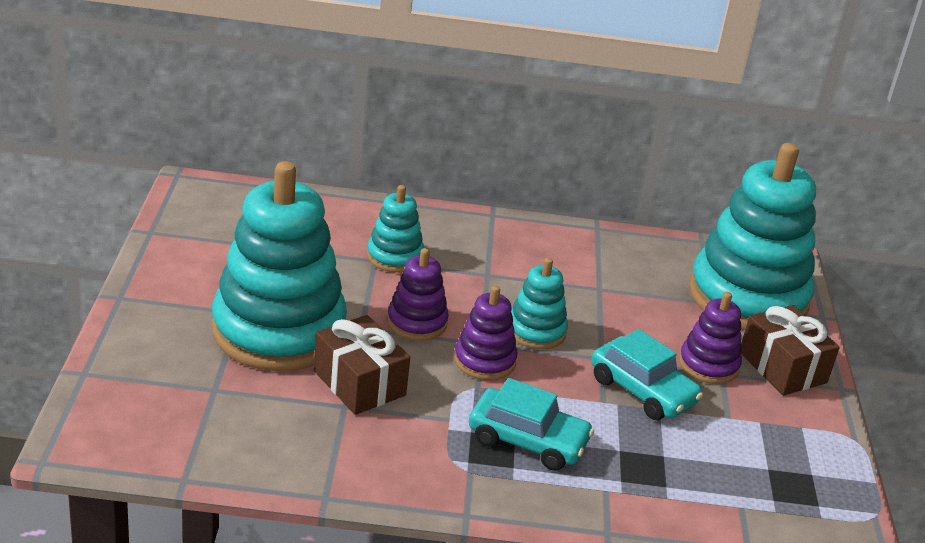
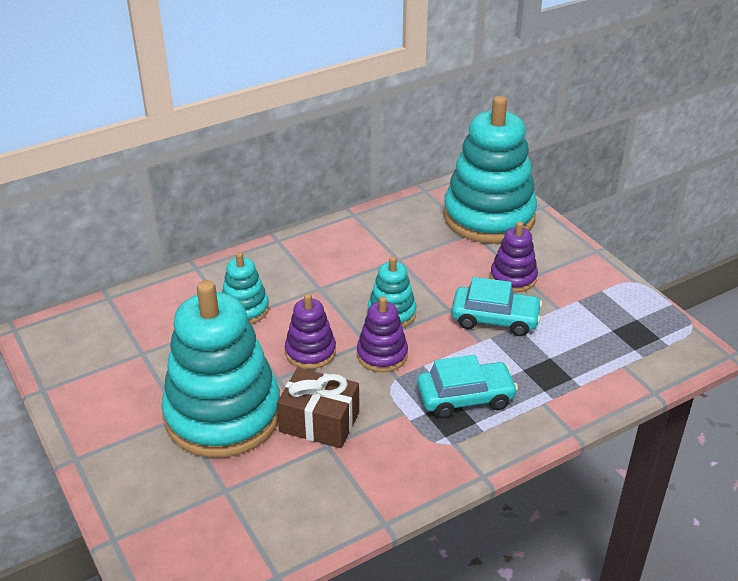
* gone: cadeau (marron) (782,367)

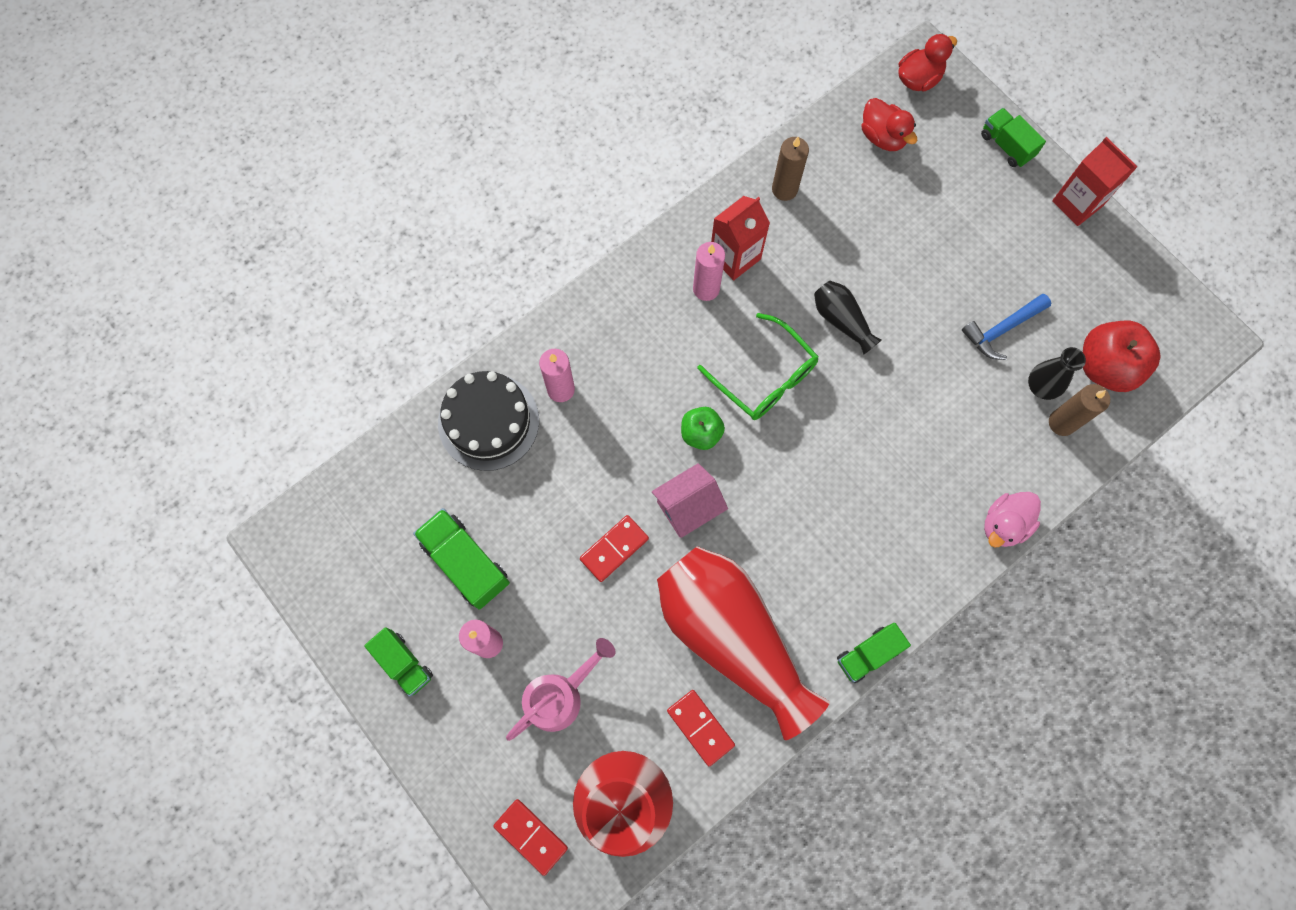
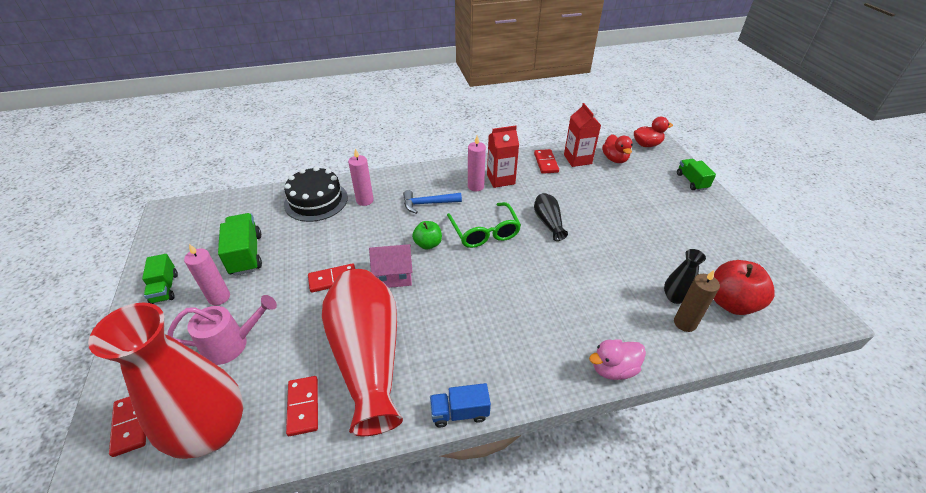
* shifted: marteau (bleu) (1001,330) to (427,204)
* shifted: brique de lait (rouge) (1077,203) to (577,159)
* swapped: bougie (marron) (784,189) to domino (rouge) (546,163)
* repainted: camion (vert) (868,654) to camion (bleu) (459,412)

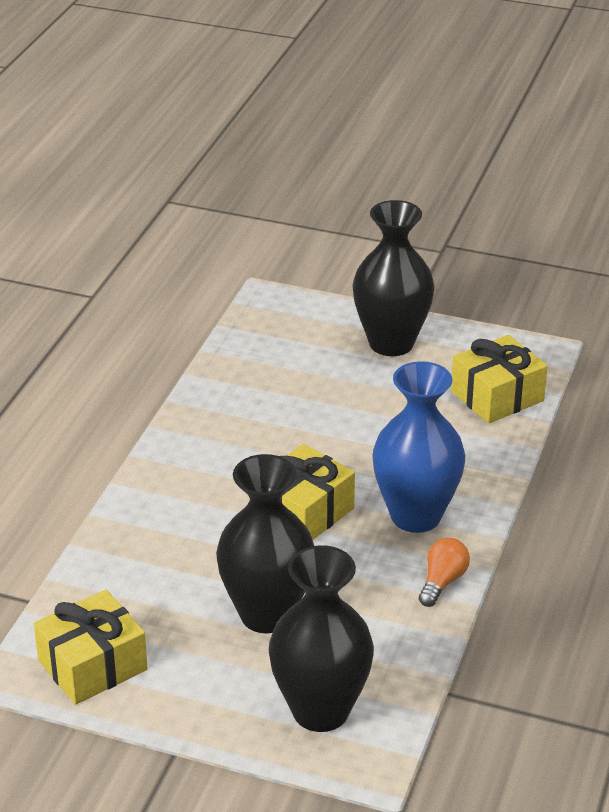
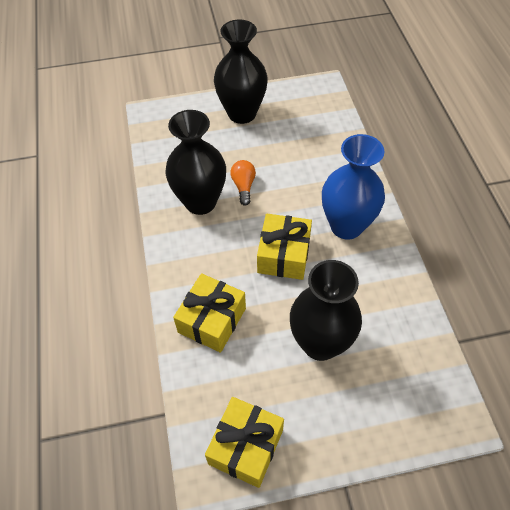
* shifted: vase (noir) (320,711) to (200,202)
* shifted: ampoule (orange) (442,582) to (243,186)
* shifted: cadeau (jaune) (497,396) to (212,320)

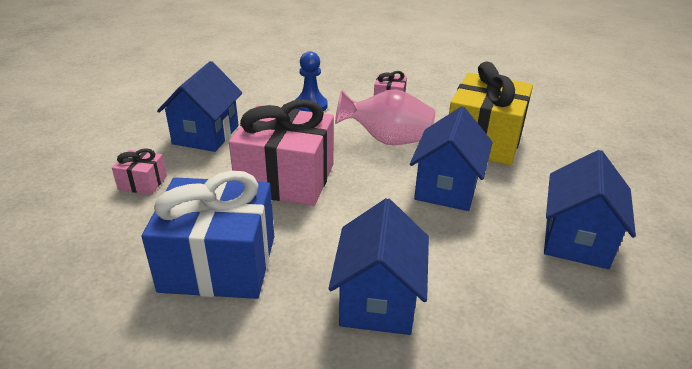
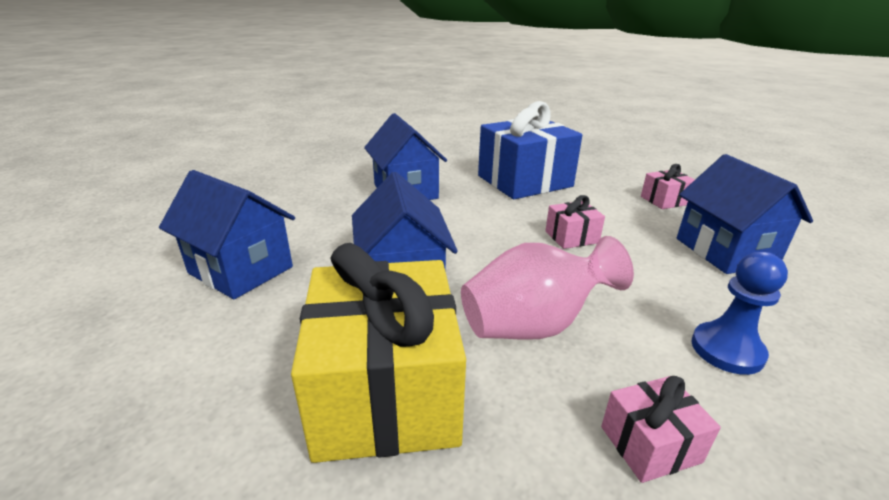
* rotated: maison (bleu) (576,240) = (241,270) 45 degrees counterclockwise
* scaled: cadeau (rose) (286,178) = (571,237) x0.45

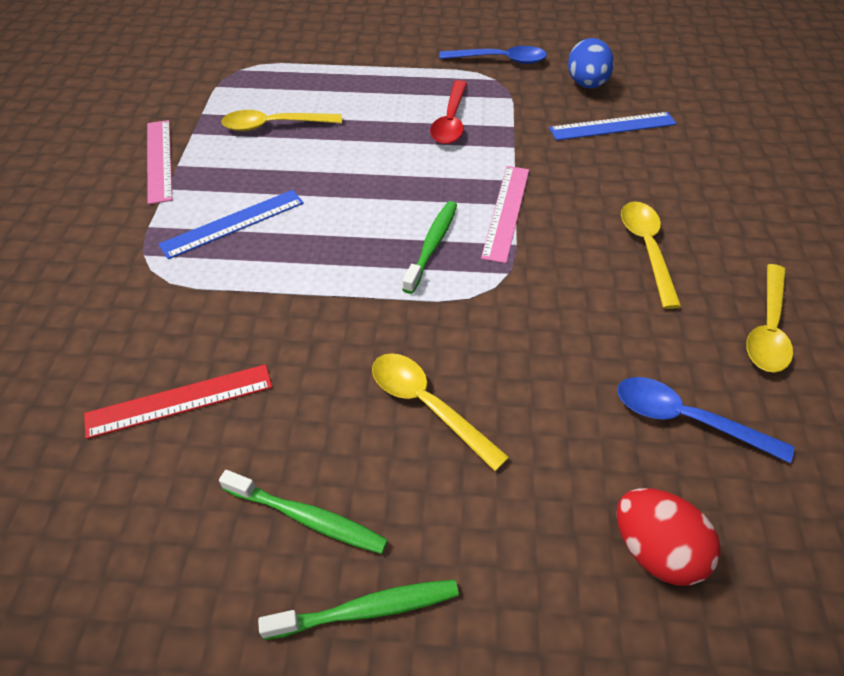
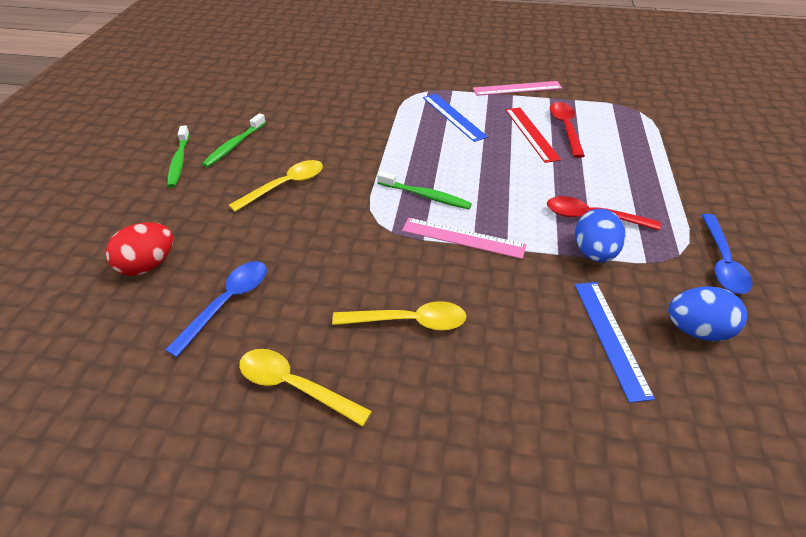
* new: œuf (bleu) (594,253)
* shifted: règle (rouge) (179,400) to (531,134)
* repainted: cuillère (jaune) (273,126) to cuillère (rouge) (565,128)

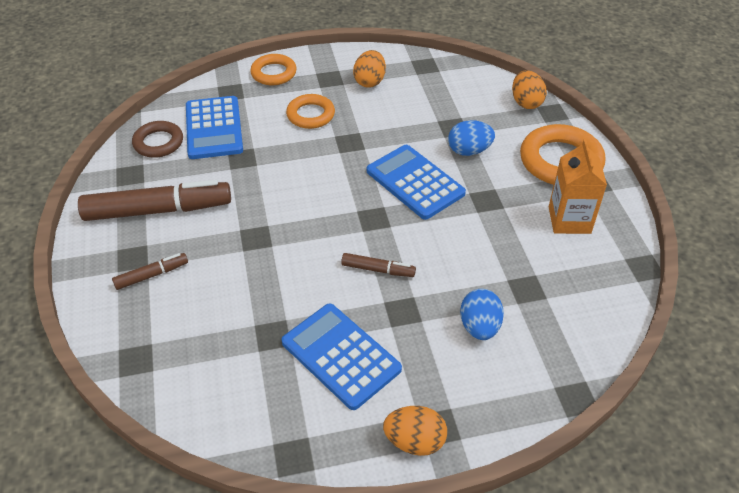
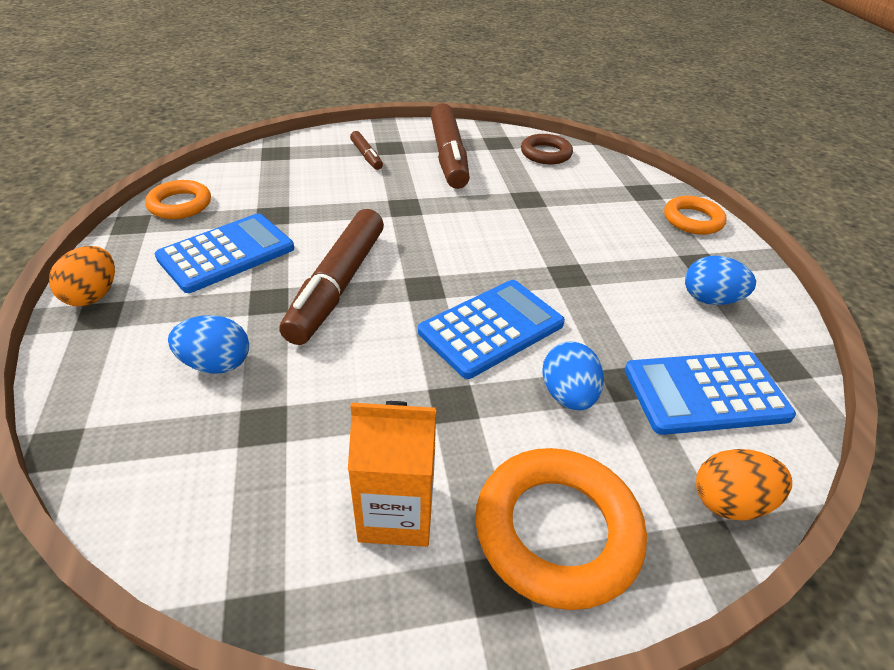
* shifted: calculatrice (bleu) (214,128) to (705,393)
* shifted: anneau (orange) (310,115) to (180,204)
* repainted: œuf (orange) (369,81) to œuf (bleu) (710,299)
* scaled: feutre (marron) (378,269) = (338,285) x2.11

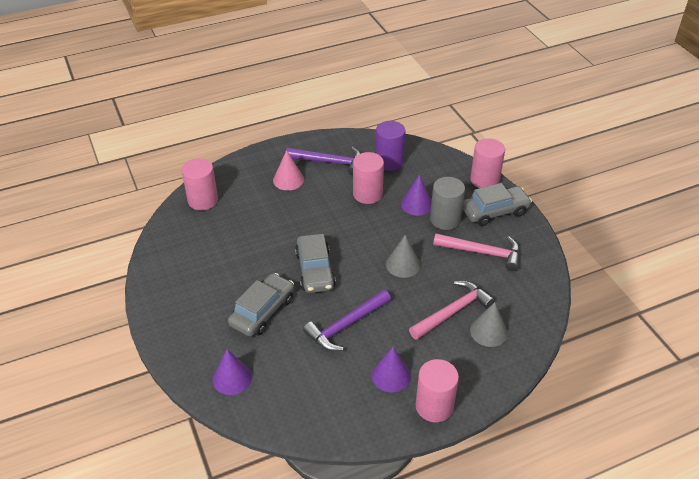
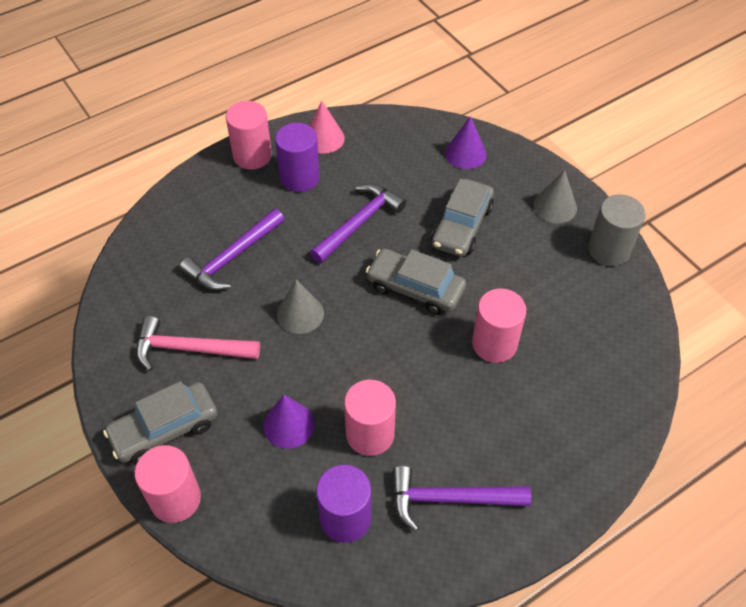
* shifted: cylindre (rose) (203,200) to (494,344)
* shifted: cône (rose) (288,180) to (324,138)
* shifted: cylindre (gris) (445,219) to (609,250)
* shifted: cône (gris) (488,331) to (555,206)
* swapped: cône (violet) (391,375) to cylindre (violet) (300,177)
* repainted: marteau (rose) (453,311) to marteau (violet) (232,257)
* rotated: voiture (gris) (315,270) = (415,288) 45 degrees counterclockwise

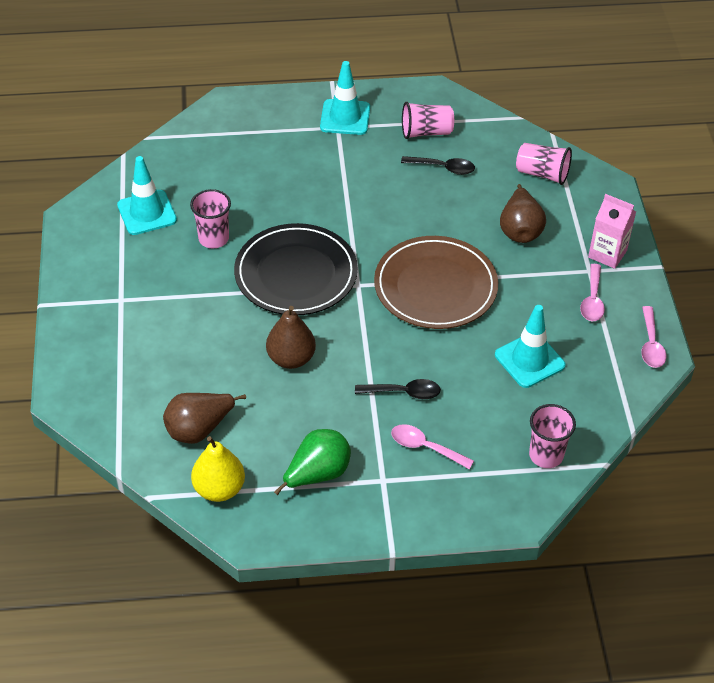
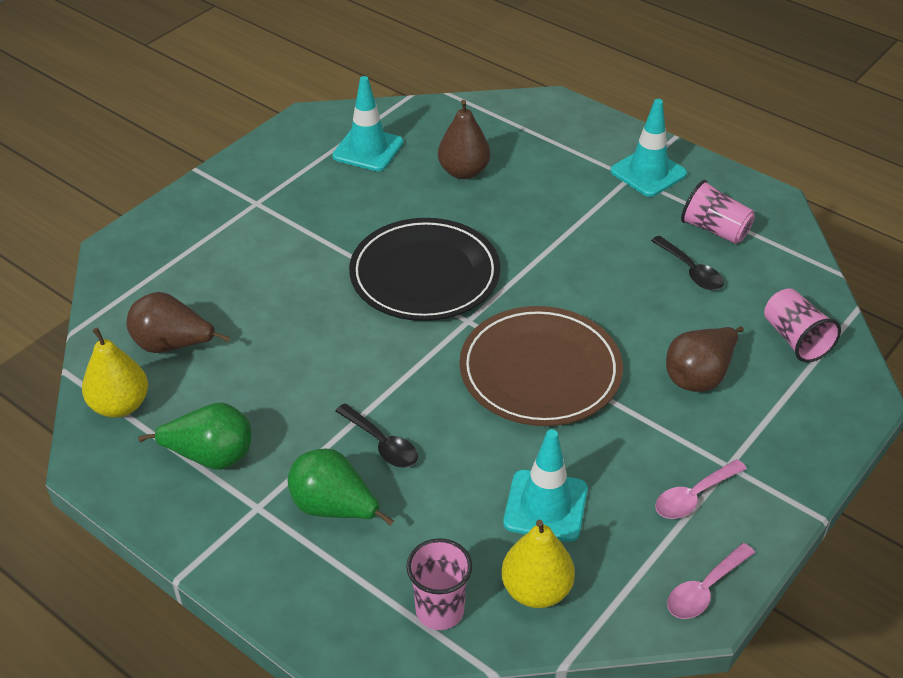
* gone: gobelet (rose) (213,238)
* gone: brique de lait (rose) (607,254)
* new: poire (jaune) (536,590)
* shifted: poire (marron) (291,358) to (463,172)
* swapped: cuillère (rose) (425,447) to poire (vert) (334,508)

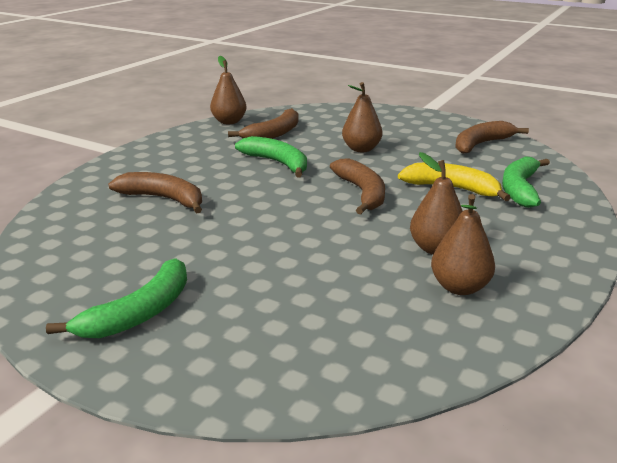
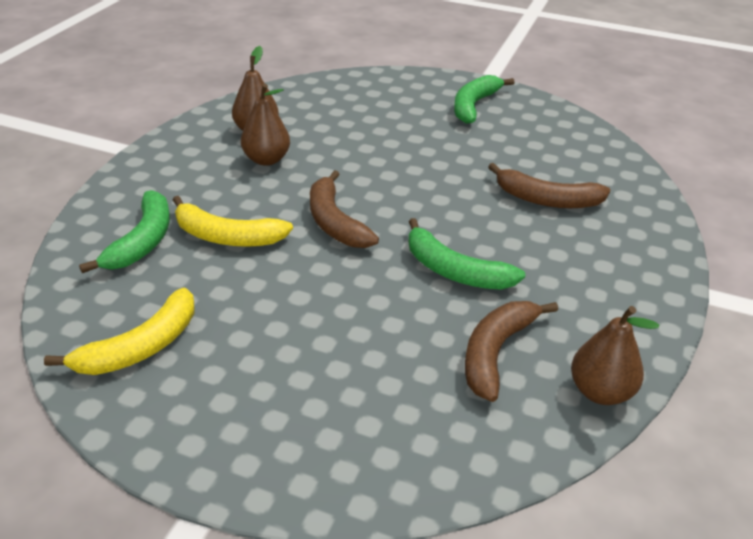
* gone: poire (marron) (361,149)
* repainted: banane (marron) (481,144) to banane (jaune) (141,347)

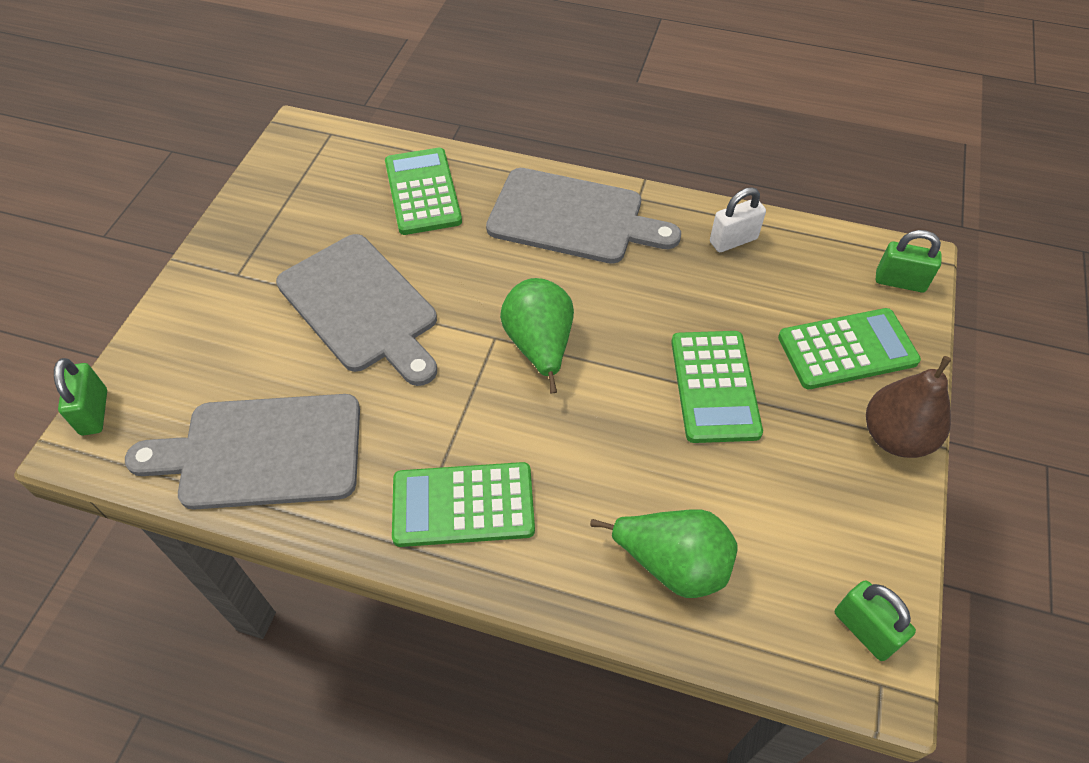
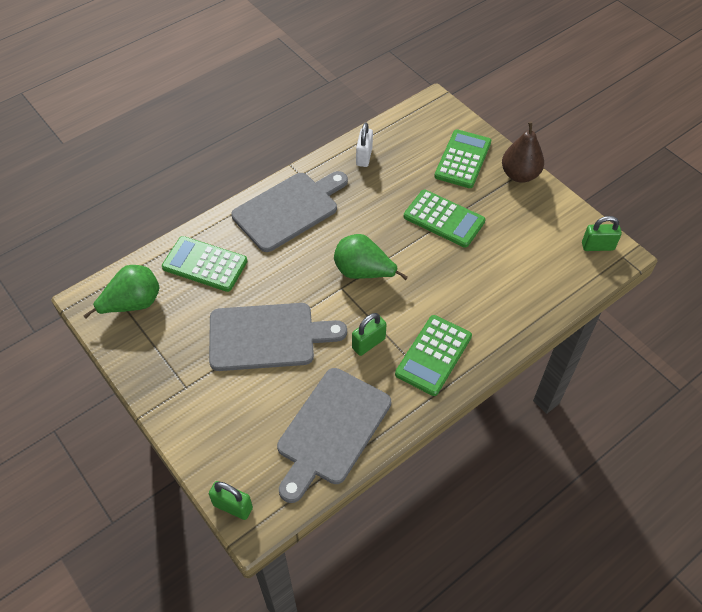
* shifted: poire (vert) (672,564) to (133,304)
* shifted: cadenas (vert) (900,282) to (368,343)

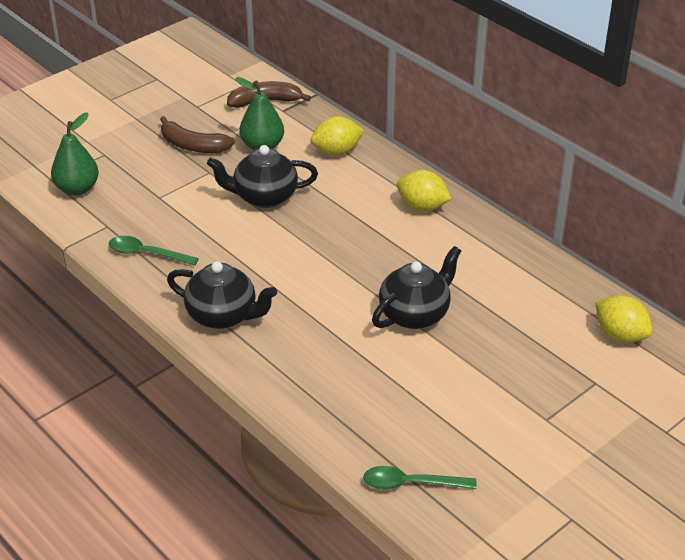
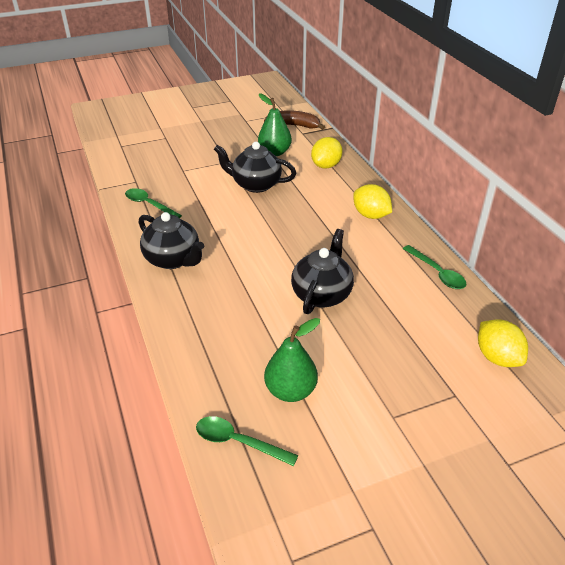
* gone: banane (marron) (193,146)
* new: cuillère (vert) (437,273)
* shifted: poire (vert) (77,189) to (290,390)
* rotated: citron (jaune) (337,151) = (326,165) 60 degrees counterclockwise
* rotated: théière (noir) (415,314) = (322,294) 45 degrees counterclockwise

